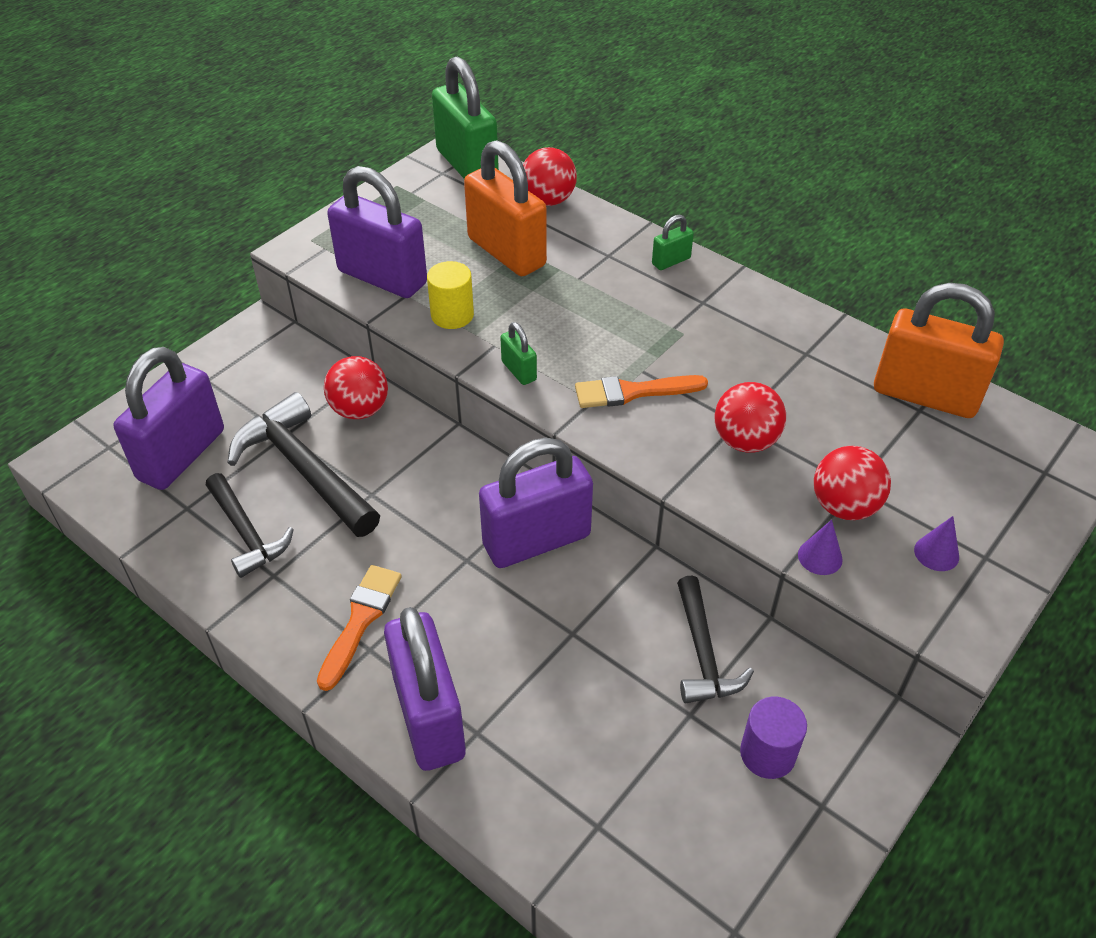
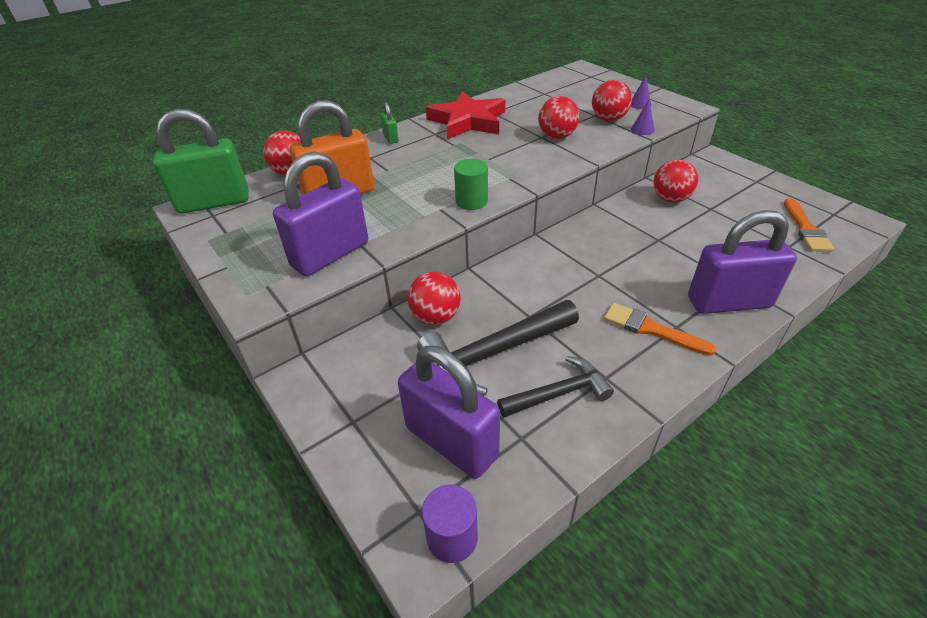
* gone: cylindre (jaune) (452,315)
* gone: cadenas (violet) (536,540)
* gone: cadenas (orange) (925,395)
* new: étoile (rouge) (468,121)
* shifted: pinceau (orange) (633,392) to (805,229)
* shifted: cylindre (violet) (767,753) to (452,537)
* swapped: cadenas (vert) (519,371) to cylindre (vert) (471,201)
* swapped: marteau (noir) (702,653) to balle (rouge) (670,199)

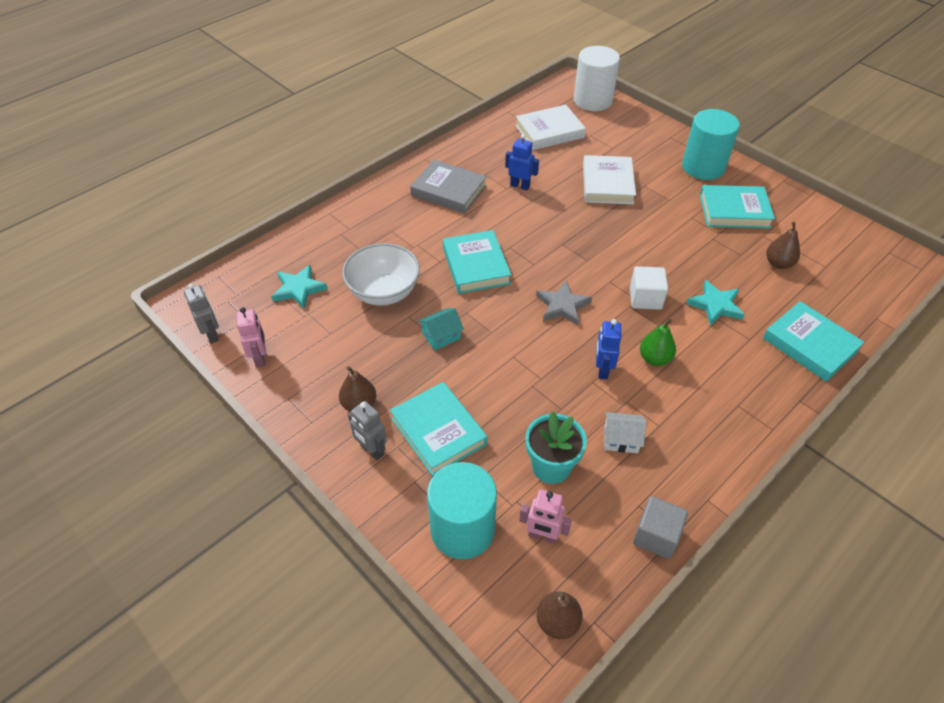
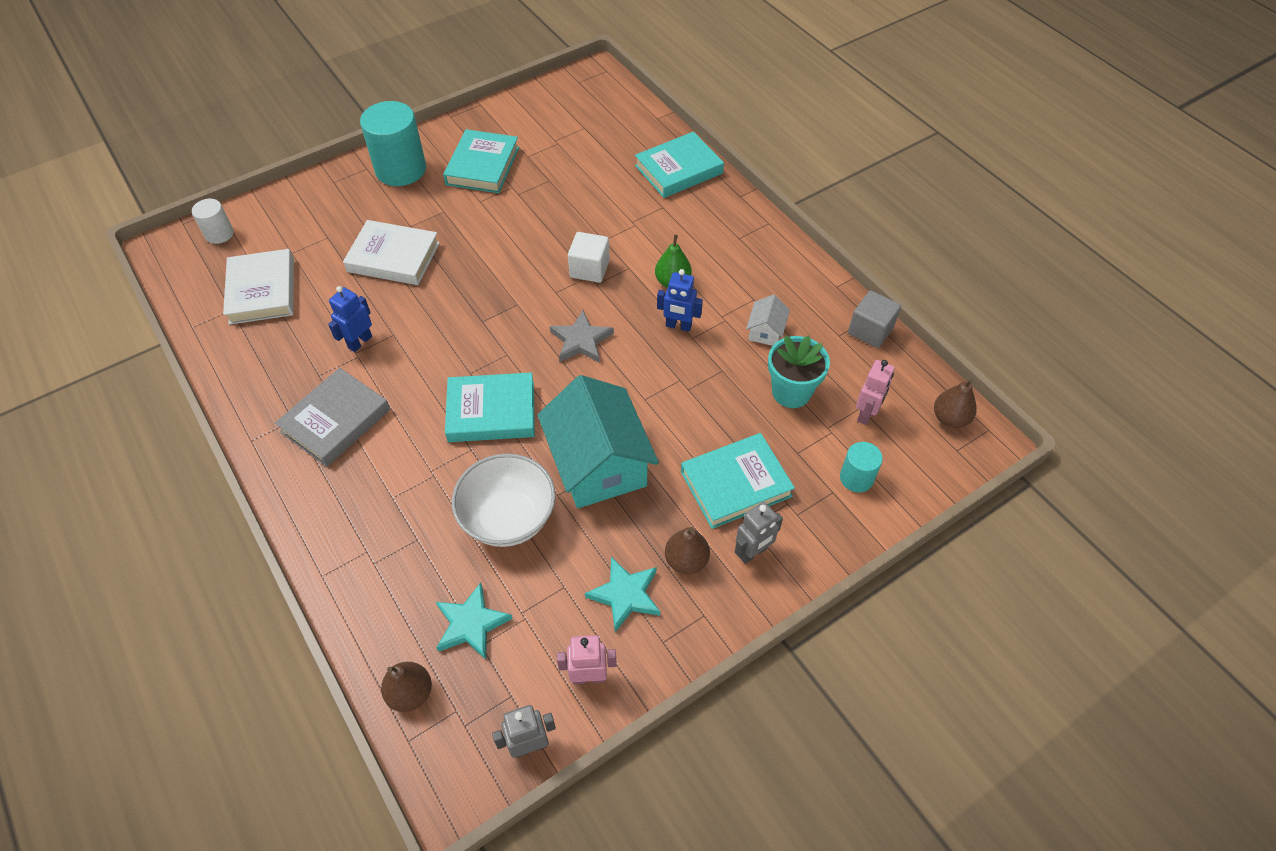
* shifted: étoile (turquoise) (715,305) to (625,595)
* shifted: poire (marron) (778,263) to (410,693)
* scaled: maison (turquoise) (441,336) = (598,463) x2.29
* scaled: cylindre (turquoise) (462,529) = (856,478) x0.52
* scaled: cylindre (blanc) (593,100) = (219,234) x0.52

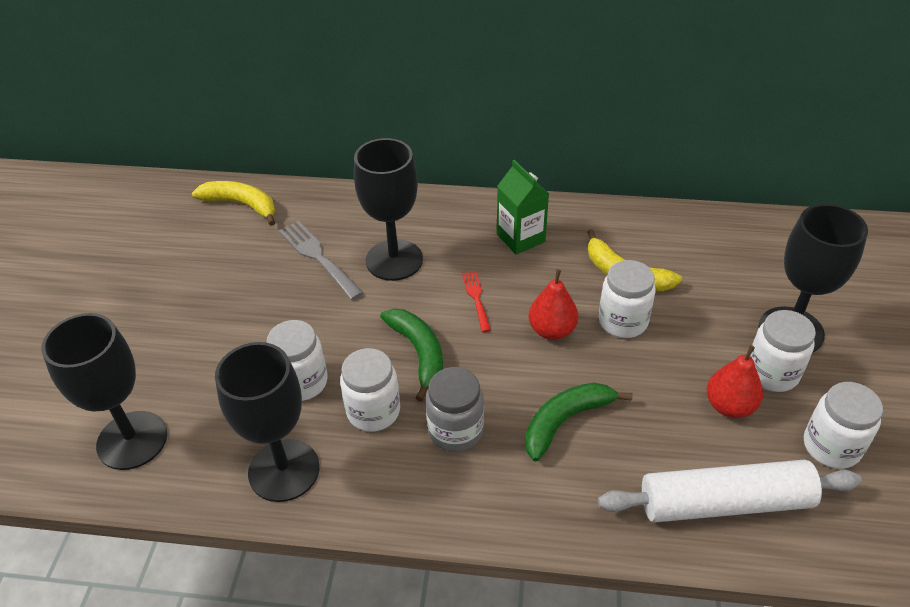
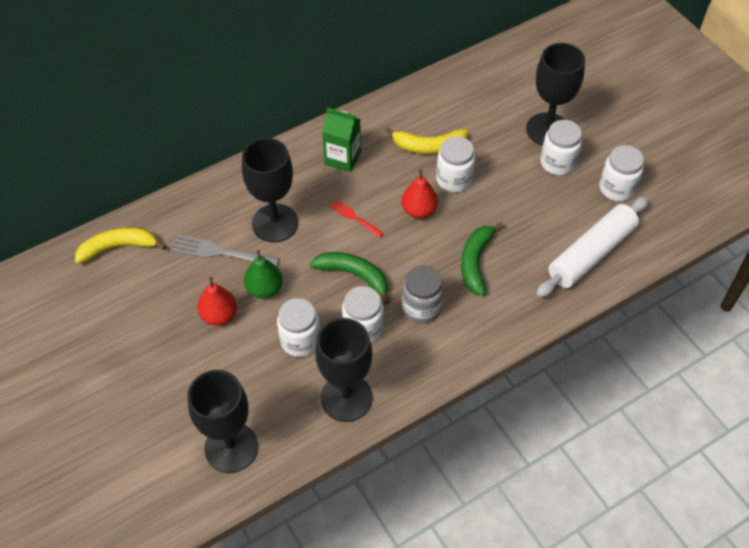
* new: poire (vert) (264,289)
* shifted: poire (rouge) (729,406) to (219,315)

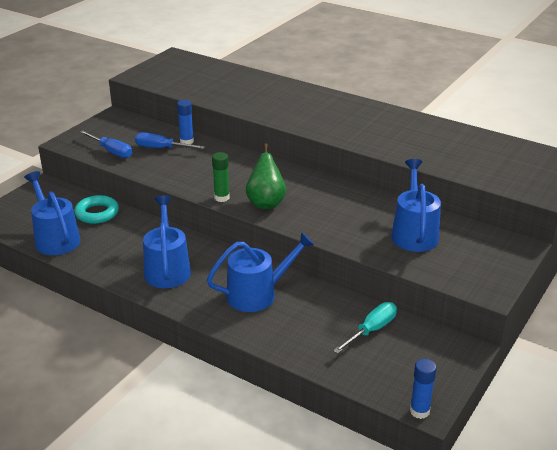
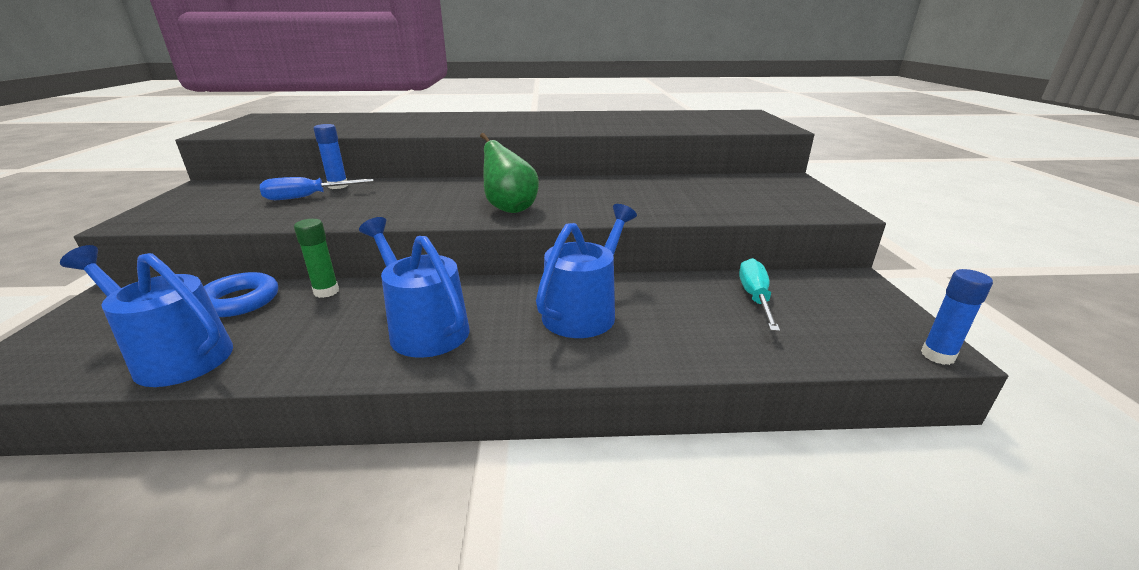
* gone: tournevis (bleu) (111,151)
* gone: arrosoir (bleu) (414,233)
* shifted: bâton de colle (vert) (221,198) to (326,292)
* repainted: anneau (turquoise) (97,213) to anneau (bleu) (240,301)

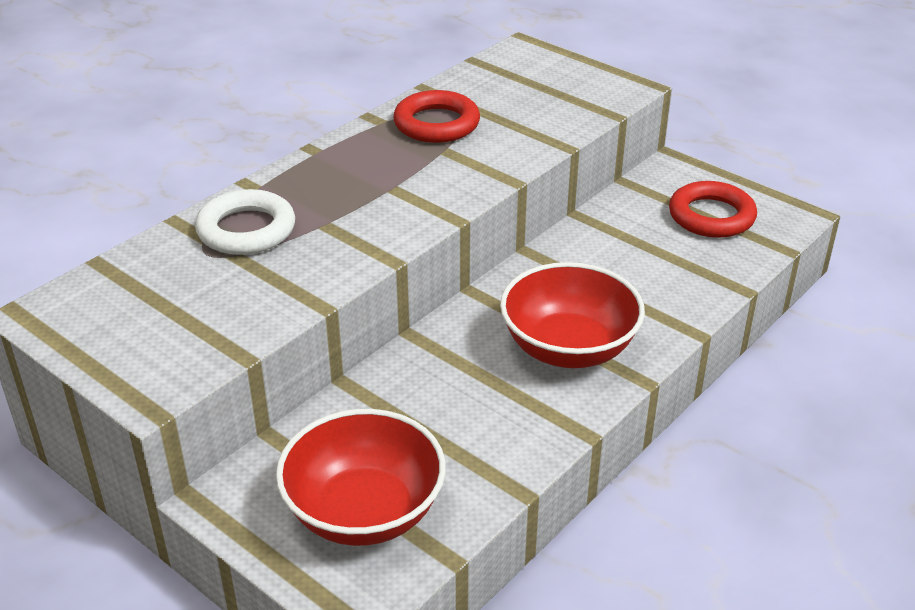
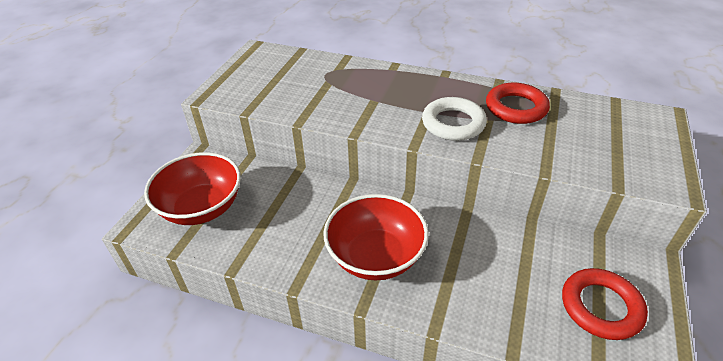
* shifted: anneau (blanc) (246,230) to (453,123)

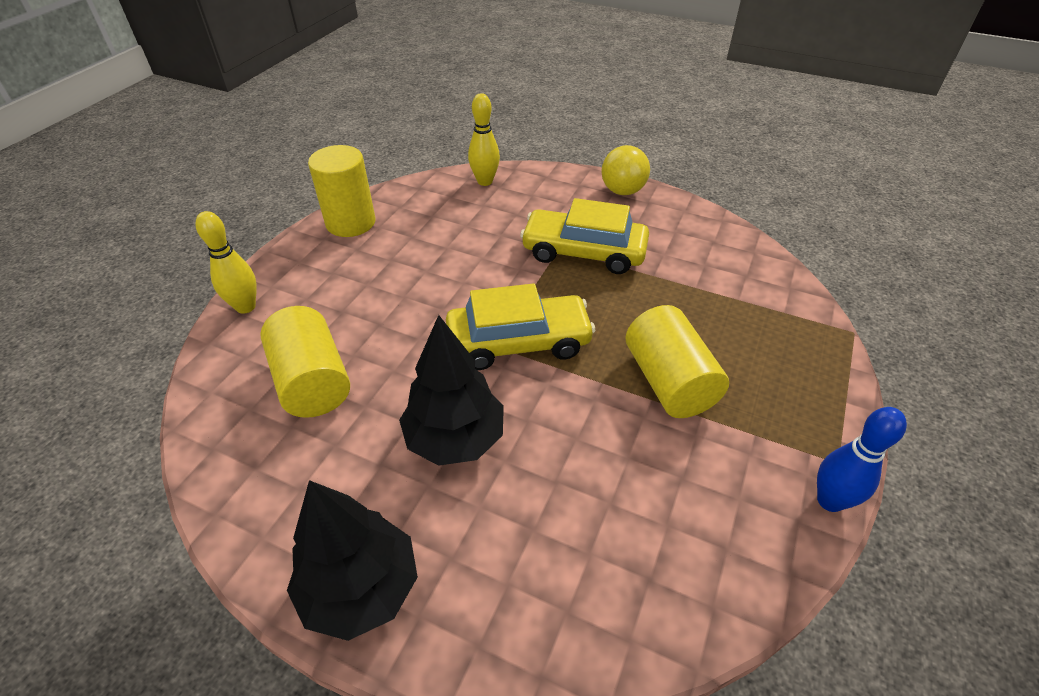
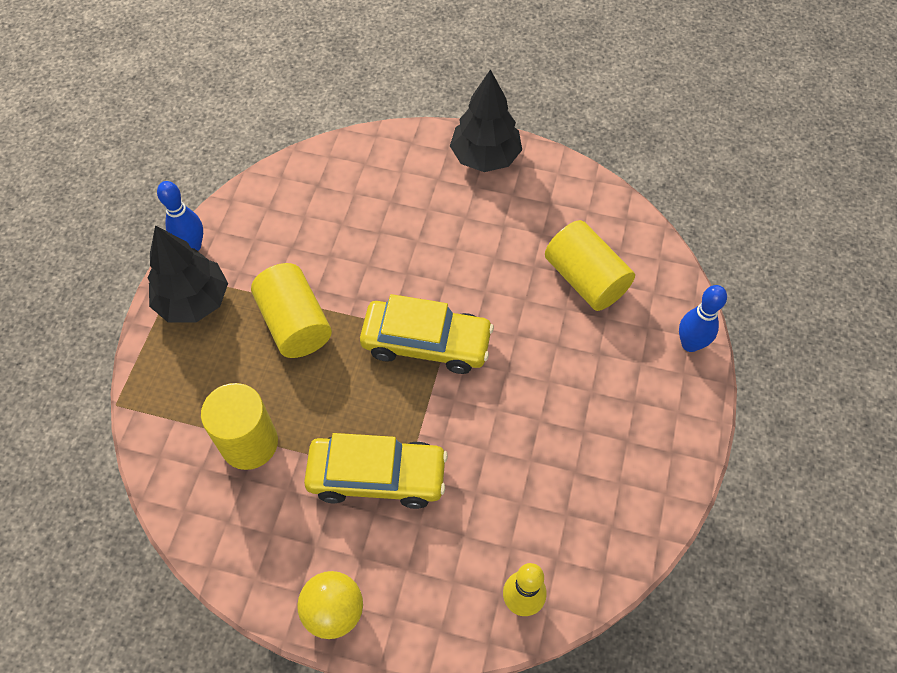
* shifted: cylindre (jaune) (350,223) to (249,443)
* shifted: arbre (noir) (455,439) to (193,301)
* repainted: quille (jaune) (245,307) to quille (bleu) (690,344)
* rotated: voiture (jaune) (519,342) = (426,343) 150 degrees counterclockwise

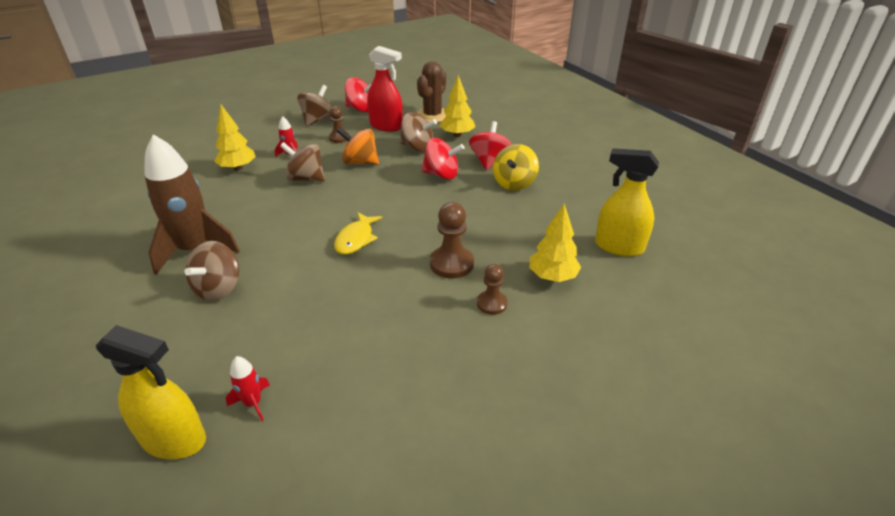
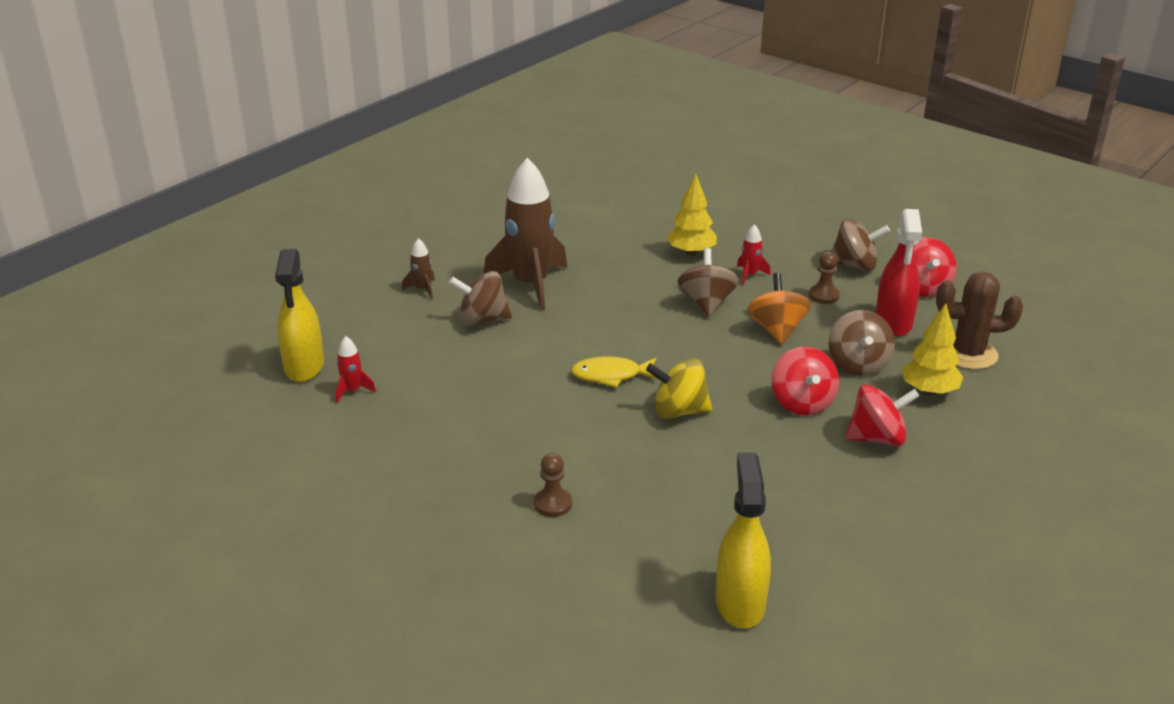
* gone: pion (marron) (451,264)
* gone: arbre (jaune) (552,277)
* new: fusée (marron) (422,289)
* shifted: toupie (jaune) (514,183) to (679,411)

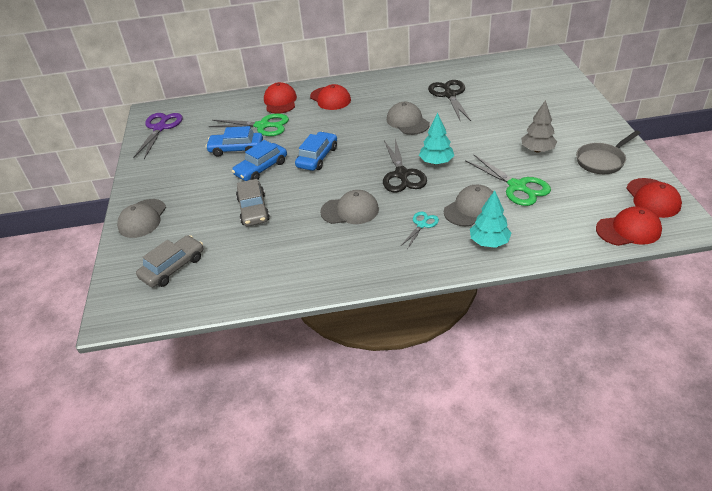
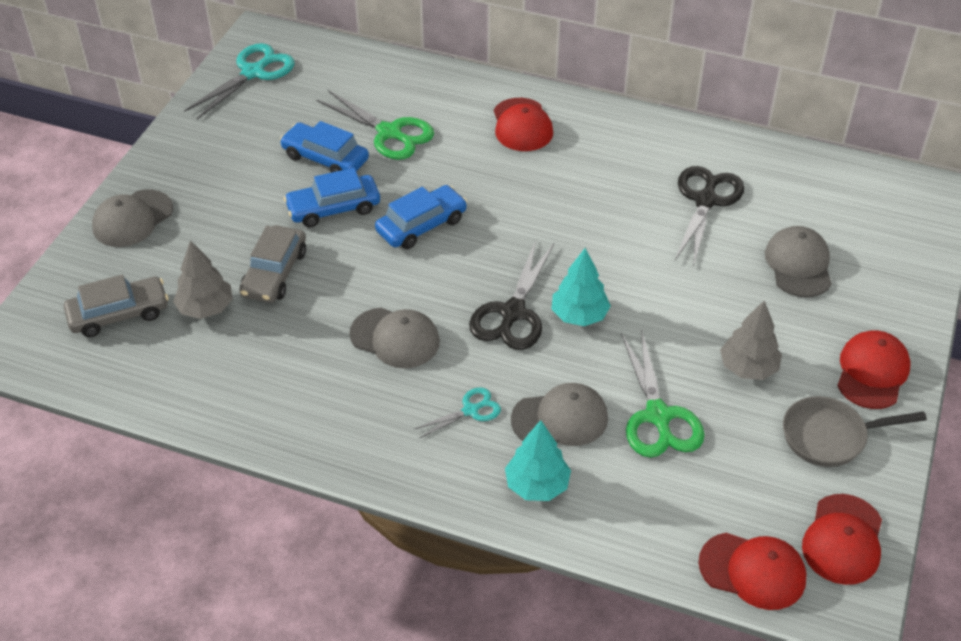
* new: arbre (gris) (206,308)
* shifted: casquette (rouge) (280,101) to (872,372)
* shifted: casquette (gris) (407,121) to (798,265)
* repainted: ciseaux (violet) (160,128) to ciseaux (turquoise) (253,72)

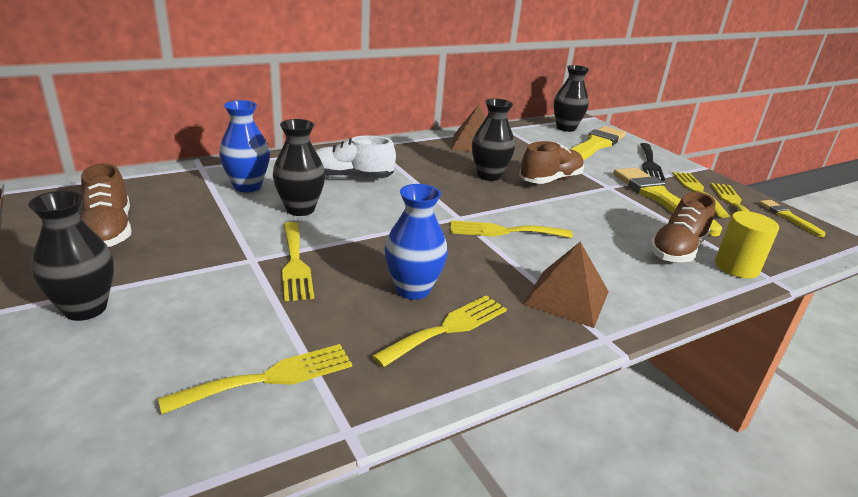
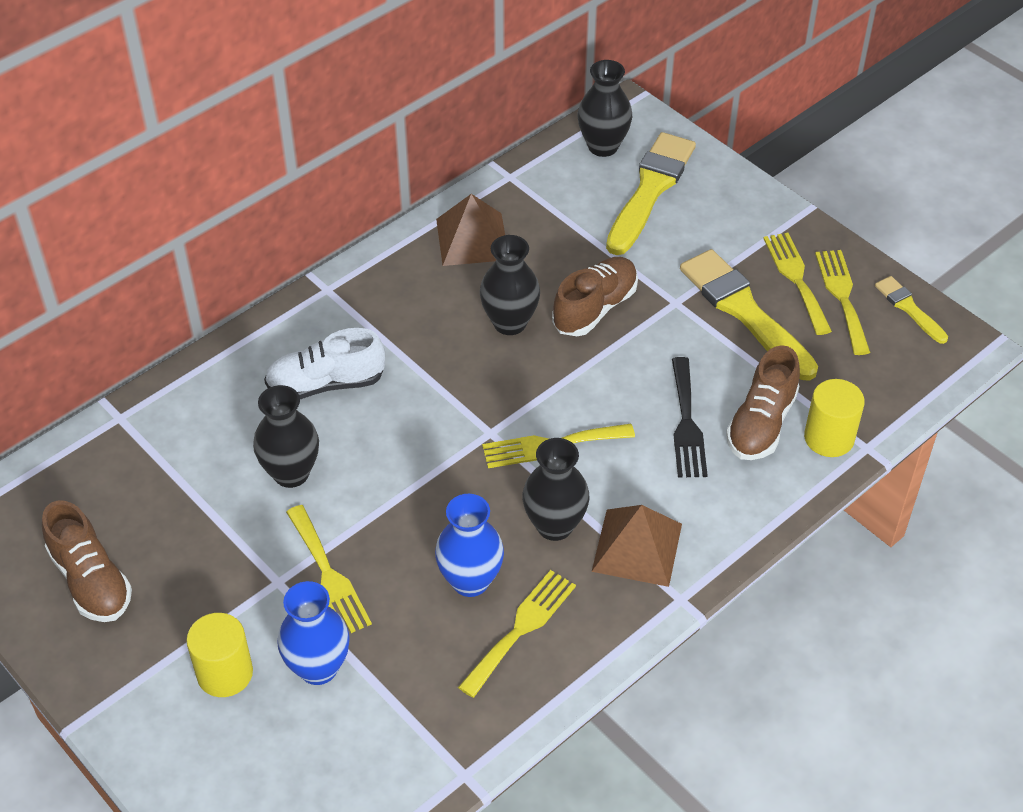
* gone: fourchette (jaune) (270,378)
* new: cylindre (jaune) (225,673)
* shifted: vase (noir) (85,309) to (554,525)
* shifted: vase (bleu) (247,186) to (318,668)
* shifted: fourchette (noir) (649,163) to (686,423)

